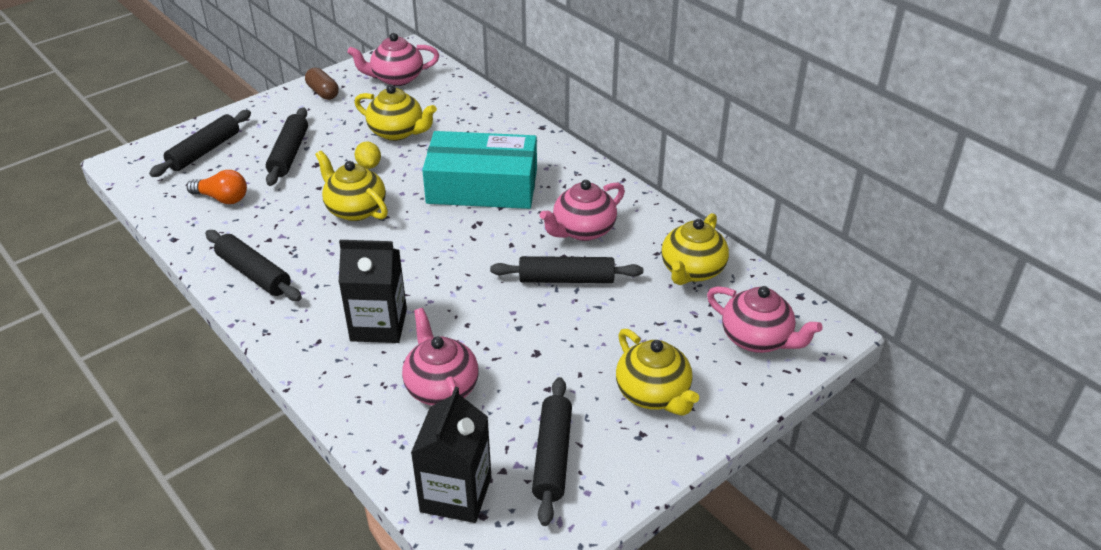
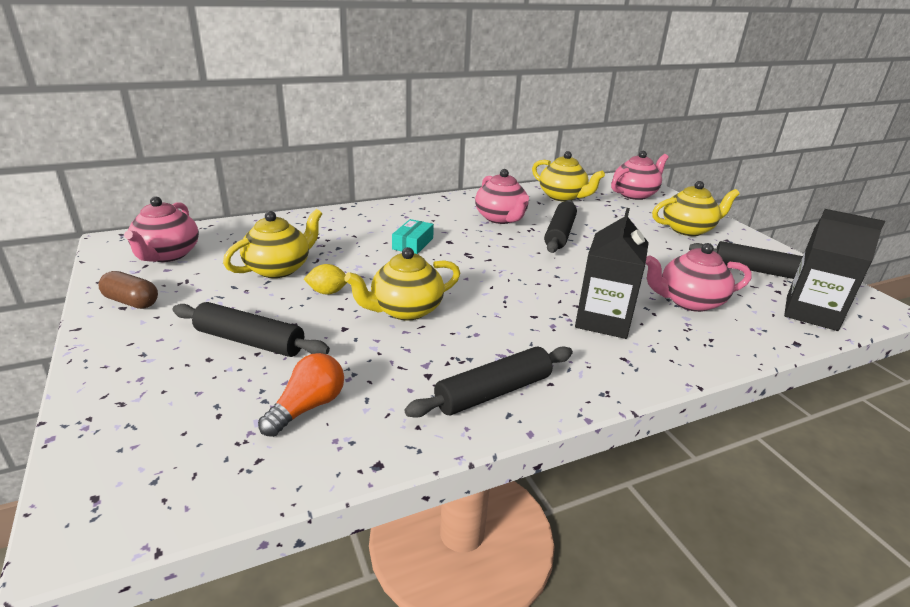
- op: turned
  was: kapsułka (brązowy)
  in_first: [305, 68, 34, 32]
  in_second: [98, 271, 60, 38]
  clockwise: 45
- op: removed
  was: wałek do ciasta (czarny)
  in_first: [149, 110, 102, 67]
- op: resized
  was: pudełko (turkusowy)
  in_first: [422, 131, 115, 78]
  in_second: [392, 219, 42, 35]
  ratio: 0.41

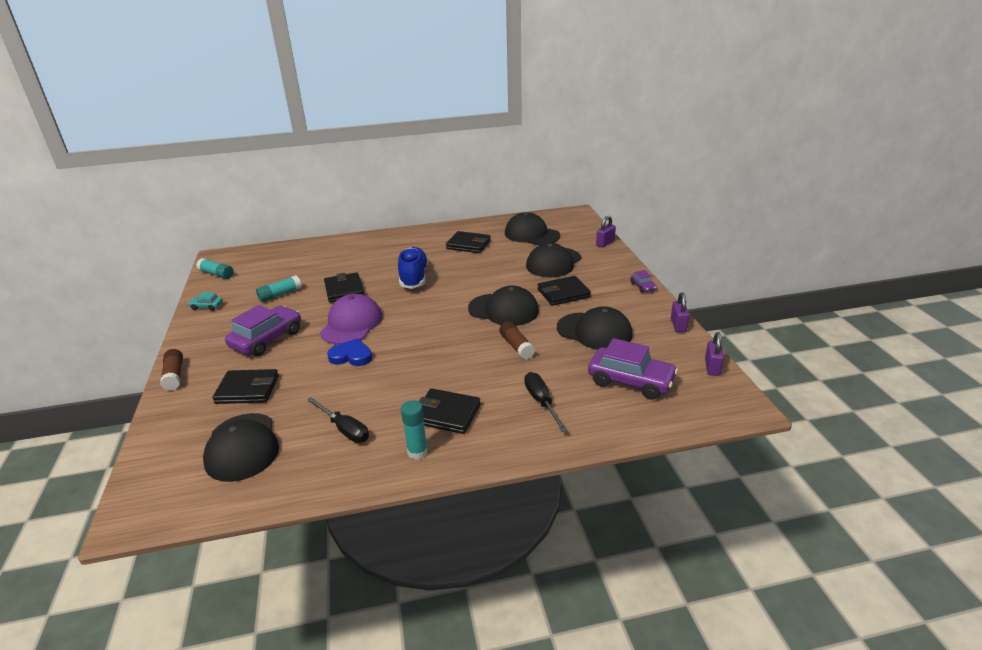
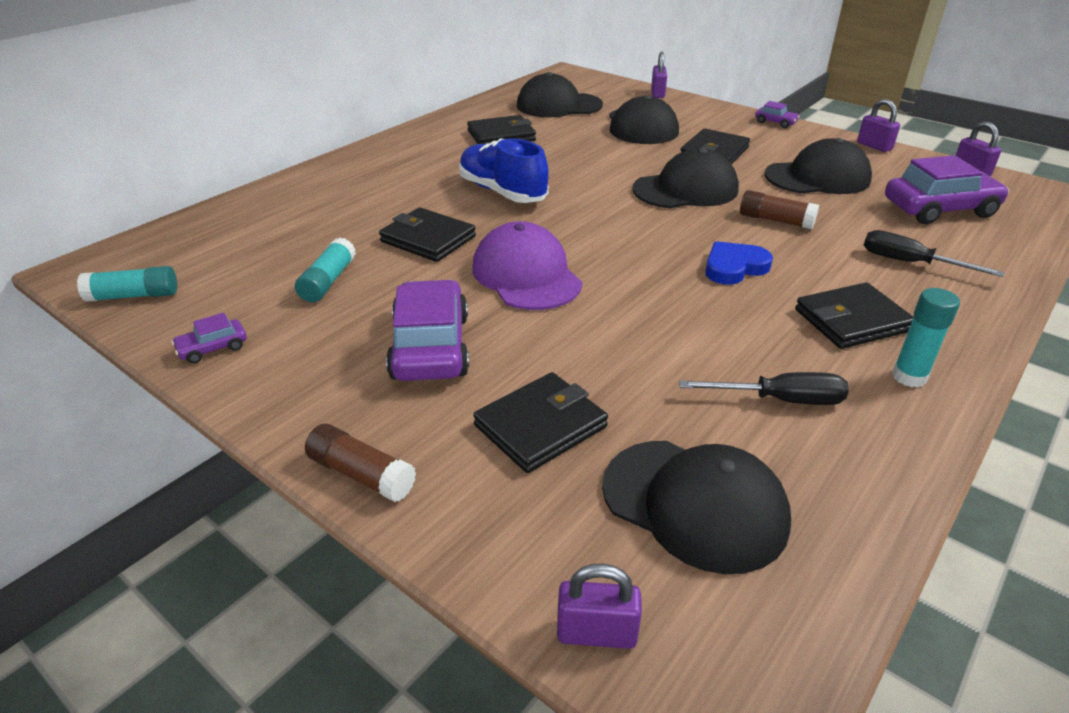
- op: recoloured
  was: samochód (turkusowy)
  now: samochód (fioletowy)
  in_first: [188, 292, 35, 19]
  in_second: [171, 313, 76, 51]
- op: moved
  was: serce (niebieski)
  in_first: [327, 338, 45, 28]
  in_second: [705, 241, 68, 44]
- op: added
  now: kłódka (fioletowy)
  in_second: [557, 564, 85, 85]

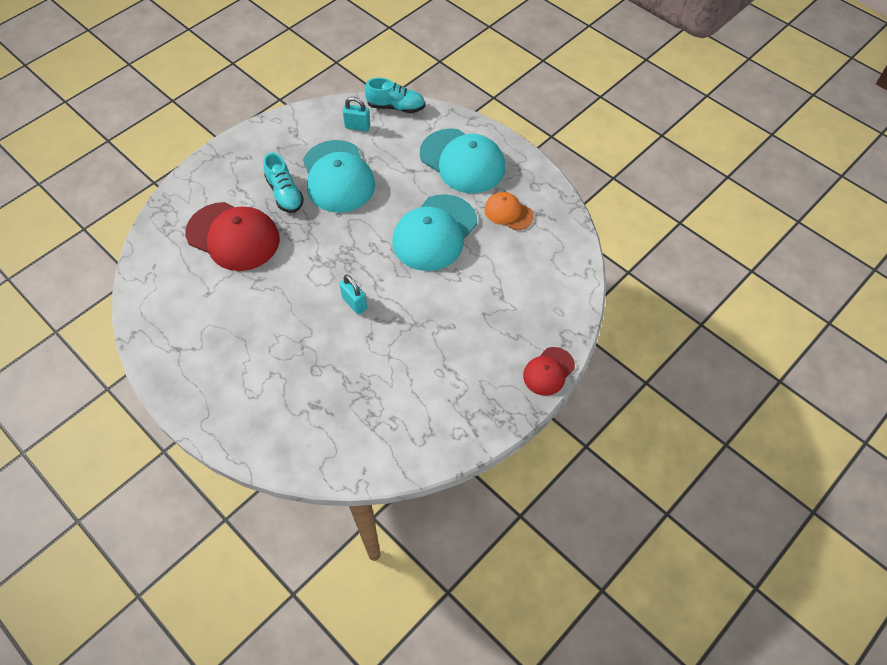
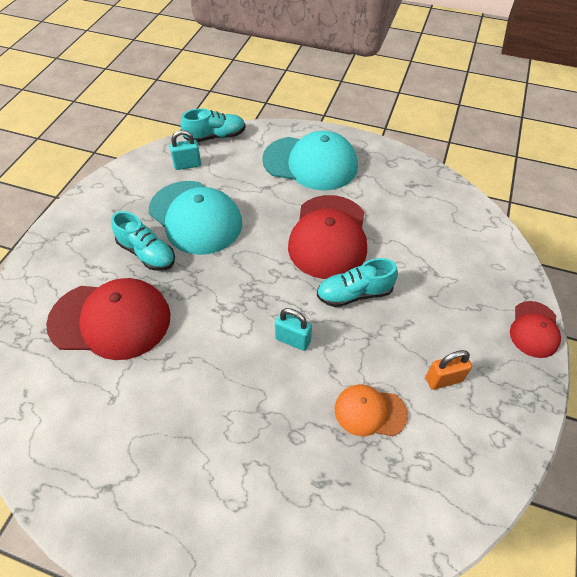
- op: moved
  was: czapka (pomarańczowy)
  in_first: [484, 192, 50, 38]
  in_second: [335, 384, 73, 52]
- op: recoloured
  was: czapka (turkusowy)
  now: czapka (czerwony)
  in_first: [392, 194, 85, 77]
  in_second: [288, 195, 79, 84]
- op: added
  now: but (turkusowy)
  in_second: [317, 258, 81, 49]
- op: added
  now: kłódka (pomarańczowy)
  in_second: [426, 350, 46, 40]

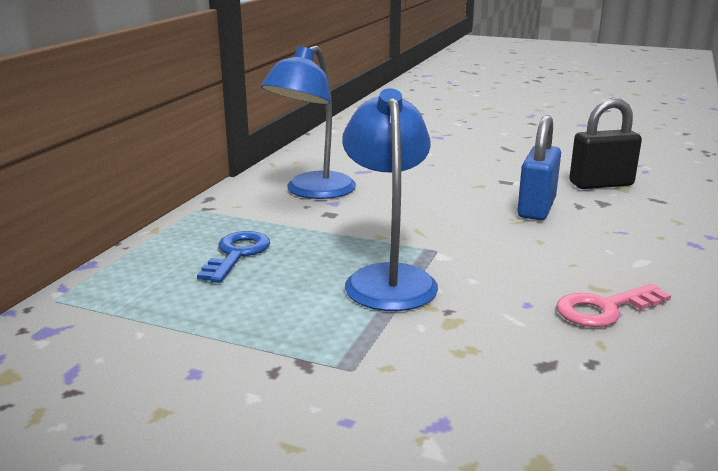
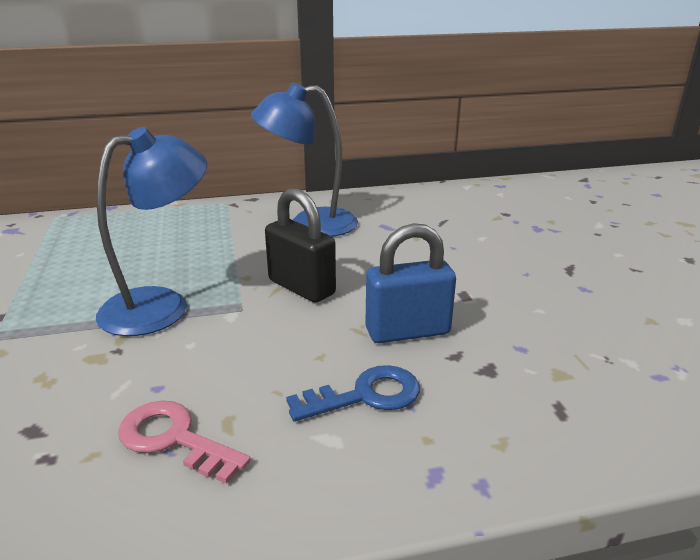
- op: moved
  was: kłódka (czarny)
  in_first: [569, 98, 73, 91]
  in_second: [265, 188, 71, 115]
- op: moved
  was: klucz (niebieski)
  in_first: [197, 231, 73, 52]
  in_second: [286, 365, 134, 57]

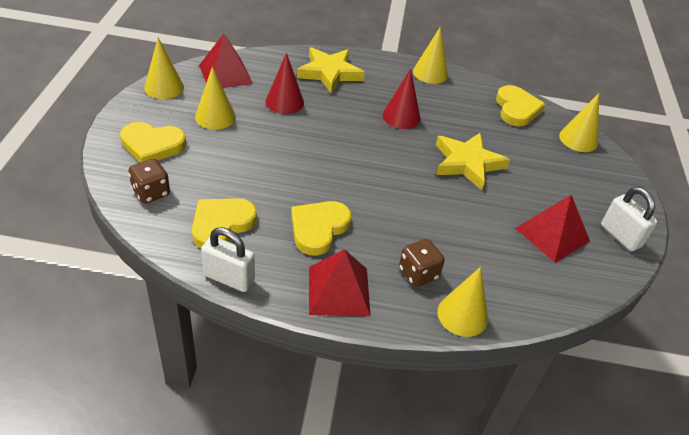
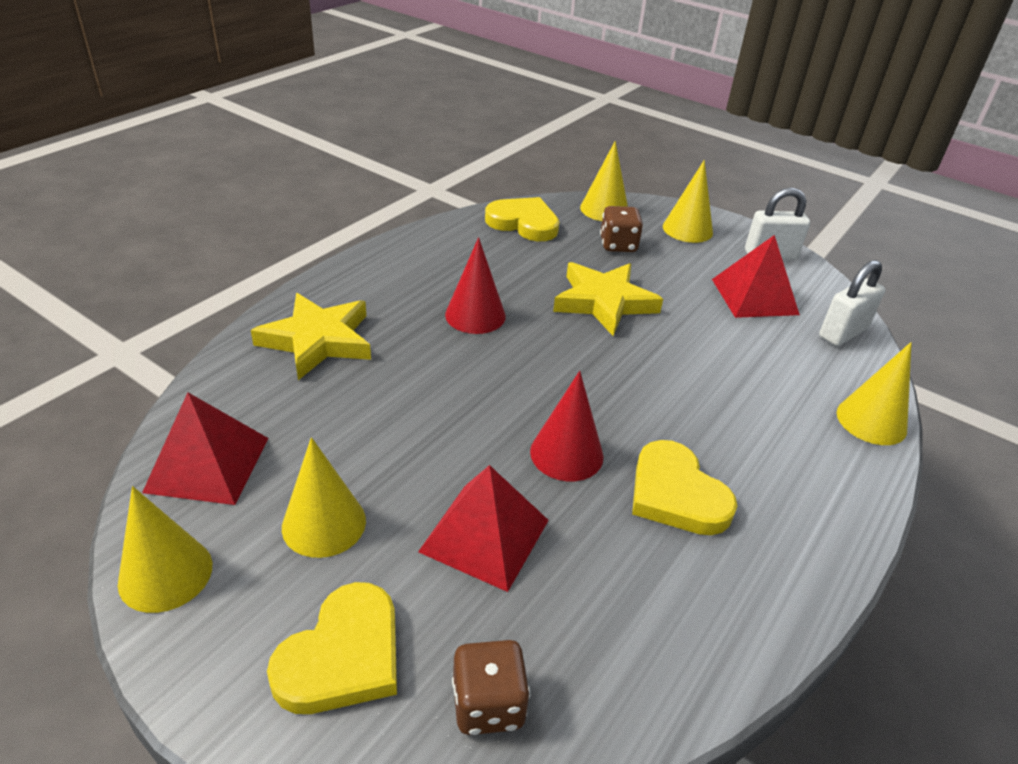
- op: moved
  was: stożek (żółty)
  in_first: [413, 27, 35, 57]
  in_second: [663, 160, 50, 83]
- op: moved
  was: stożek (czerwony)
  in_first: [266, 53, 38, 61]
  in_second: [530, 371, 74, 110]
- op: removed
  was: serce (żółty)
  in_first: [192, 198, 65, 50]
- op: moved
  was: kłódka (biały)
  in_first: [201, 227, 54, 65]
  in_second: [819, 260, 66, 86]
- op: moved
  was: kostka do gry (brązowy)
  in_first: [399, 239, 46, 48]
  in_second: [600, 206, 43, 46]
- op: moved
  was: piramida (czerwony)
  in_first: [309, 249, 62, 67]
  in_second: [418, 465, 131, 127]

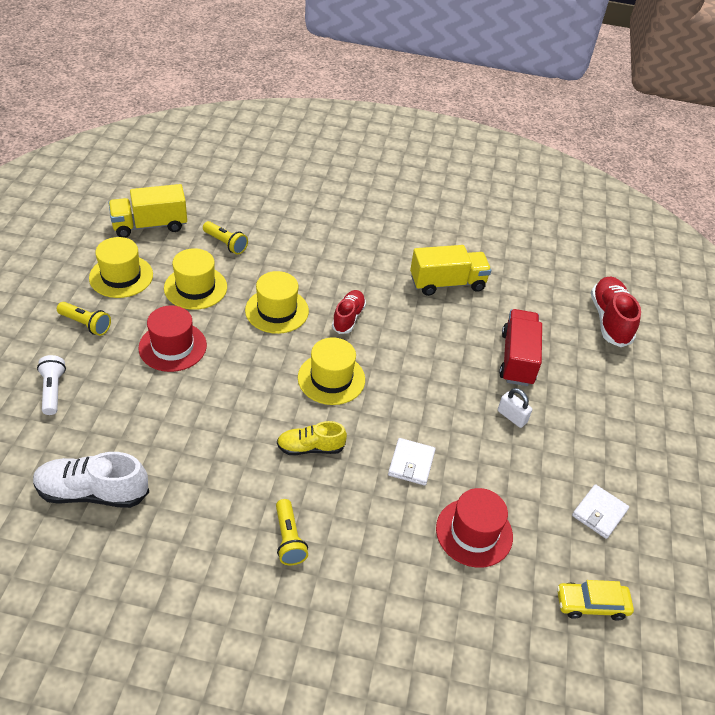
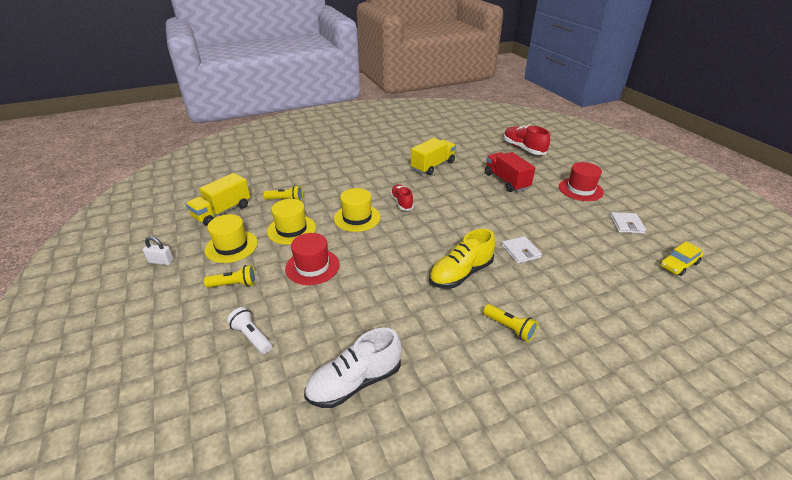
- op: removed
  was: kapelusz (żółty)
  in_first: [298, 337, 67, 68]
- op: moved
  was: kłódka (biały)
  in_first: [498, 388, 34, 40]
  in_second: [143, 236, 31, 29]
- op: resized
  was: but (żółty)
  in_first: [277, 421, 70, 34]
  in_second: [429, 229, 66, 60]
  ratio: 1.56
- op: moved
  was: kapelusz (czerwony)
  in_first: [436, 488, 77, 80]
  in_second: [559, 162, 45, 39]

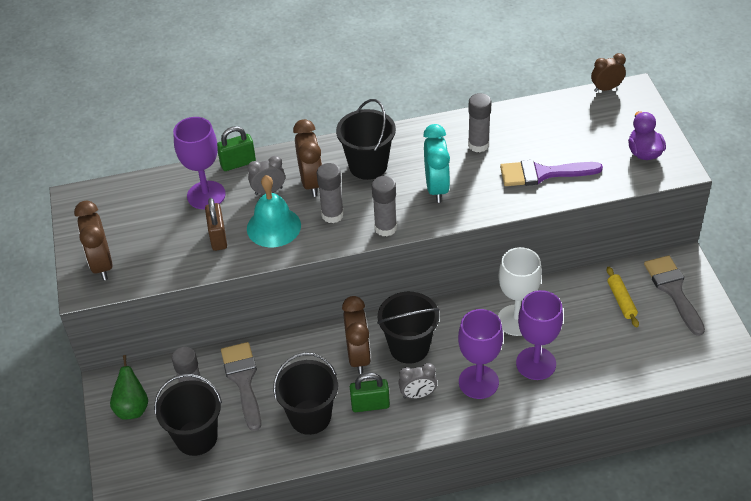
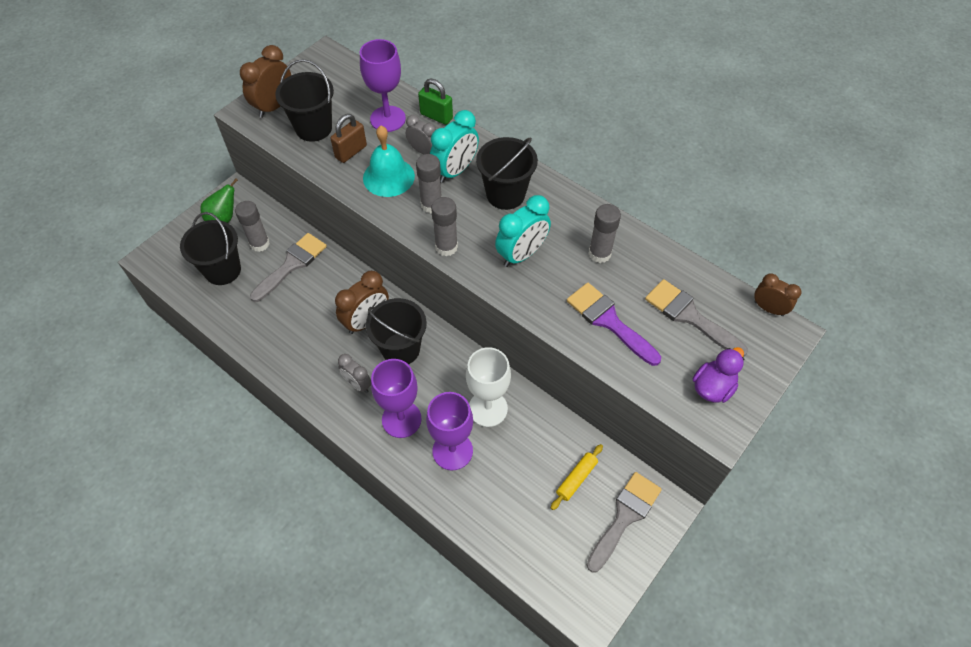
- op: recoloured
  was: budzik (brązowy)
  now: budzik (turkusowy)
  in_first: [293, 119, 29, 78]
  in_second: [430, 110, 49, 73]
- op: moved
  was: wiadro (czarny)
  in_first: [273, 353, 65, 82]
  in_second: [275, 59, 59, 83]
- op: removed
  was: kłódka (zielony)
  in_first: [350, 373, 40, 39]
- op: added
  now: pędzel (szary)
  in_second: [645, 279, 103, 78]

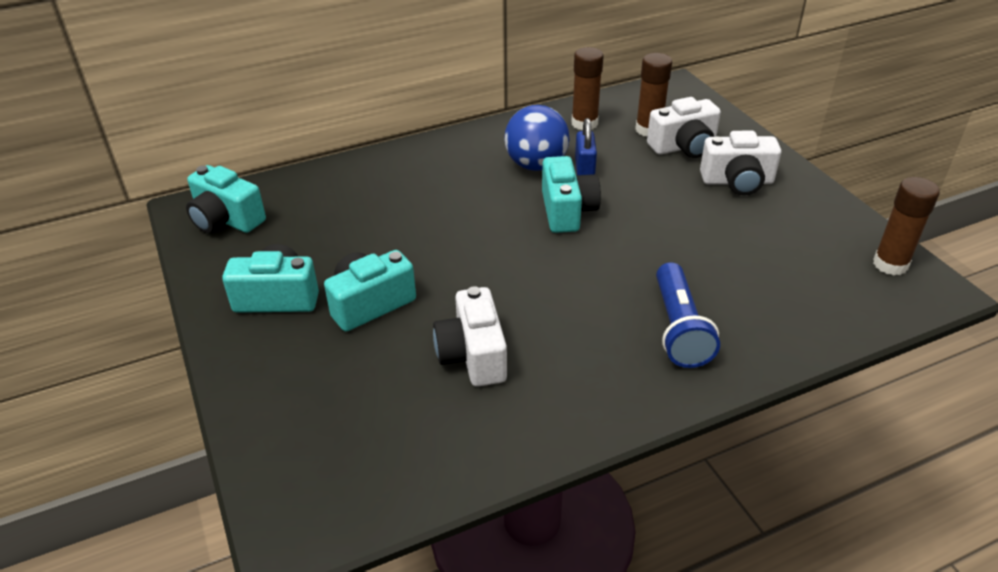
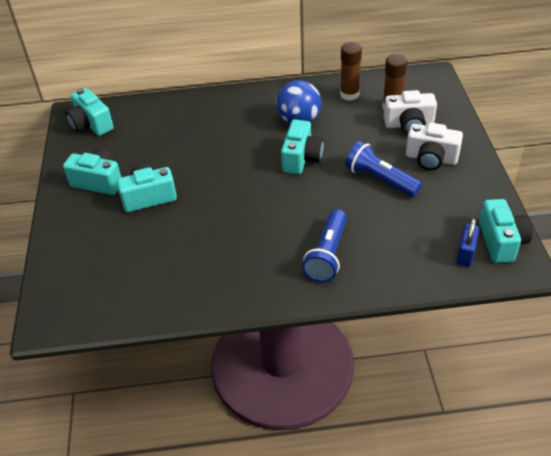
- op: moved
  was: kłódka (niebieski)
  in_first: [575, 118, 22, 57]
  in_second: [456, 218, 23, 49]
- op: replaced
  was: klej w sztyfcie (brązowy)
  now: aparat fotograficzny (turkusowy)
  in_first: [873, 177, 67, 98]
  in_second: [479, 199, 54, 64]
- op: removed
  was: aparat fotograficzny (biały)
  in_first: [433, 286, 74, 101]
- op: added
  now: latarka (niebieski)
  in_second: [345, 141, 77, 56]

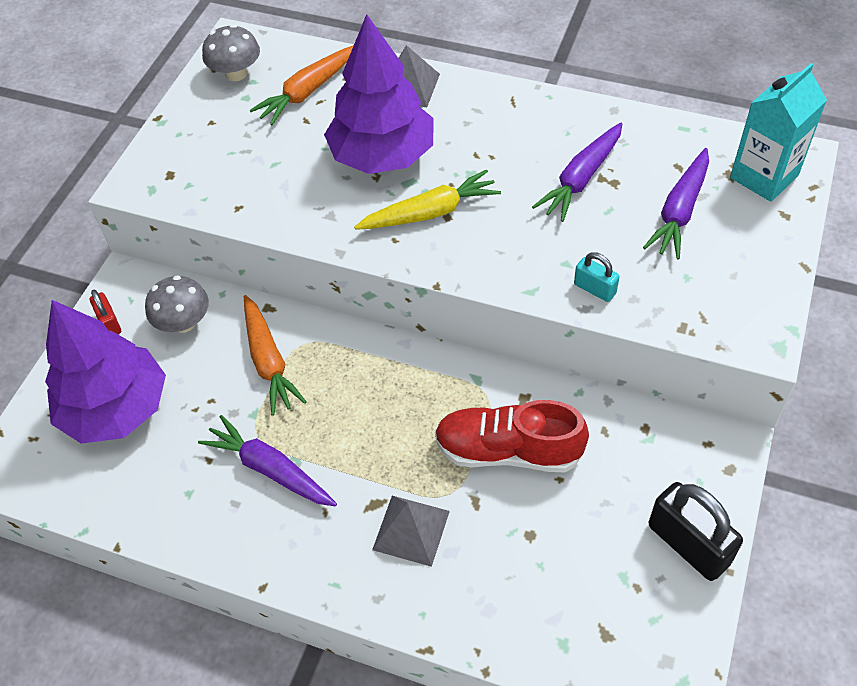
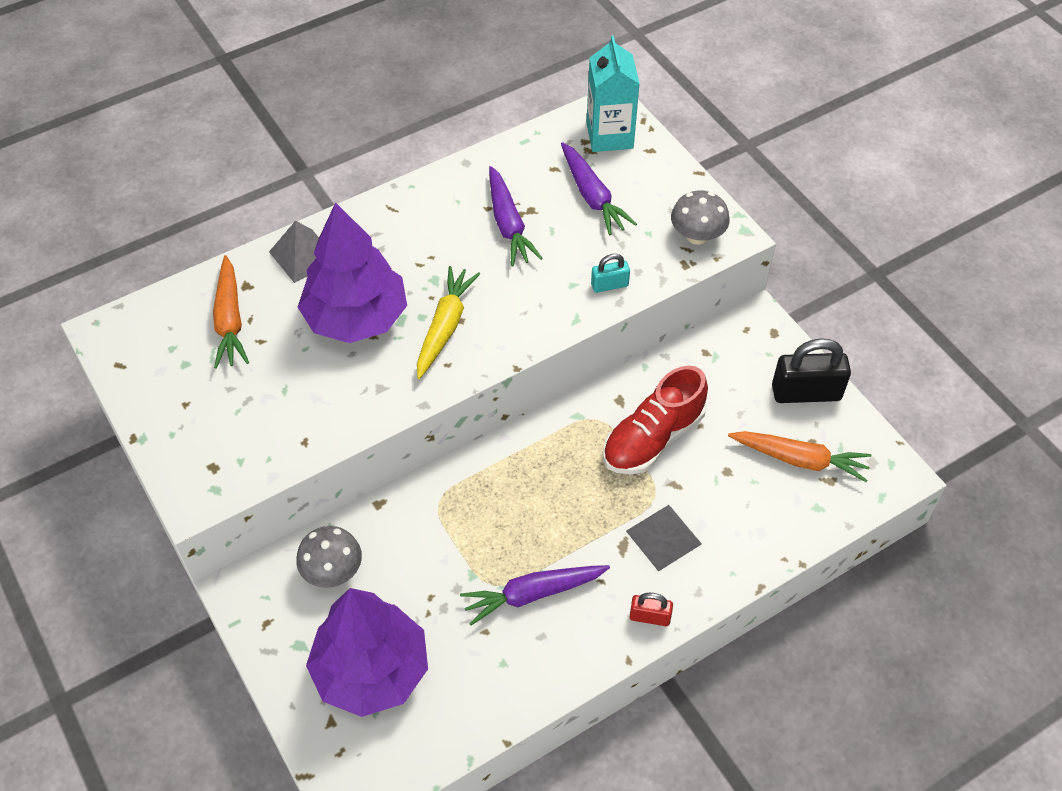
- op: moved
  was: grzyb (szary)
  in_first: [202, 24, 58, 57]
  in_second: [671, 190, 59, 55]
- op: moved
  was: kłódka (czerwony)
  in_first: [89, 290, 32, 44]
  in_second: [630, 593, 43, 33]
- op: moved
  was: marchewka (pomarańczowy)
  in_first: [244, 295, 62, 121]
  in_second: [728, 431, 144, 51]

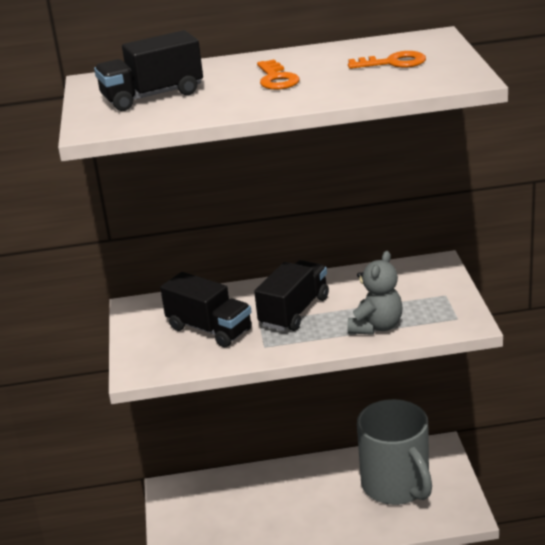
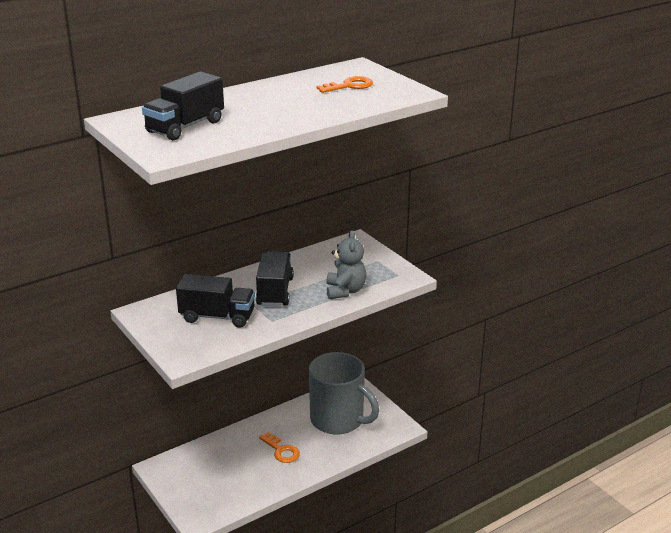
- op: moved
  was: klucz (pomarańczowy)
  in_first: [257, 60, 43, 30]
  in_second: [259, 432, 41, 31]

